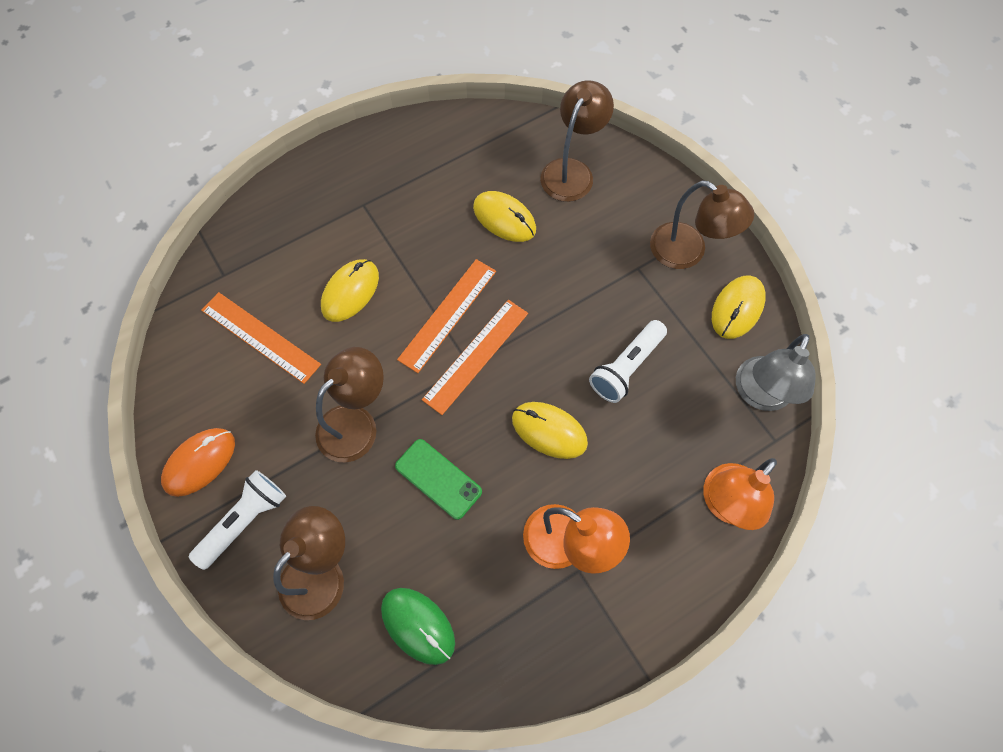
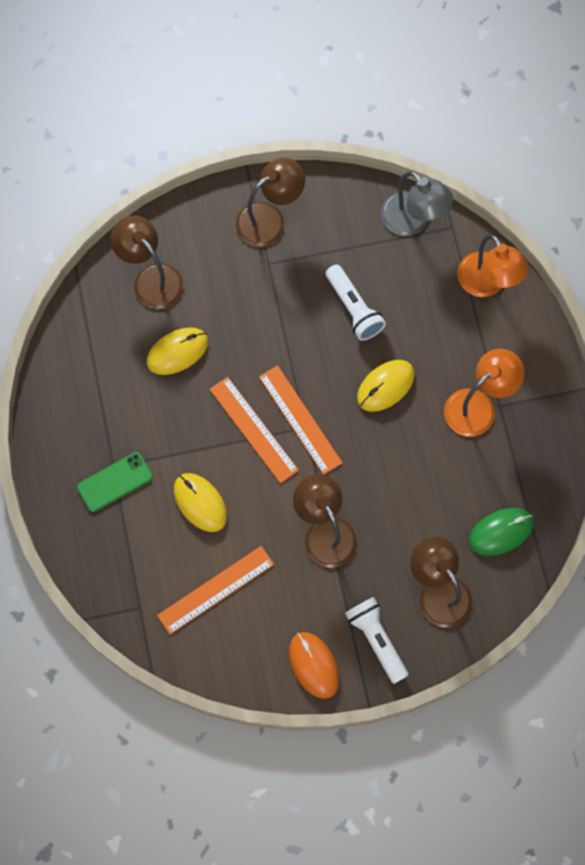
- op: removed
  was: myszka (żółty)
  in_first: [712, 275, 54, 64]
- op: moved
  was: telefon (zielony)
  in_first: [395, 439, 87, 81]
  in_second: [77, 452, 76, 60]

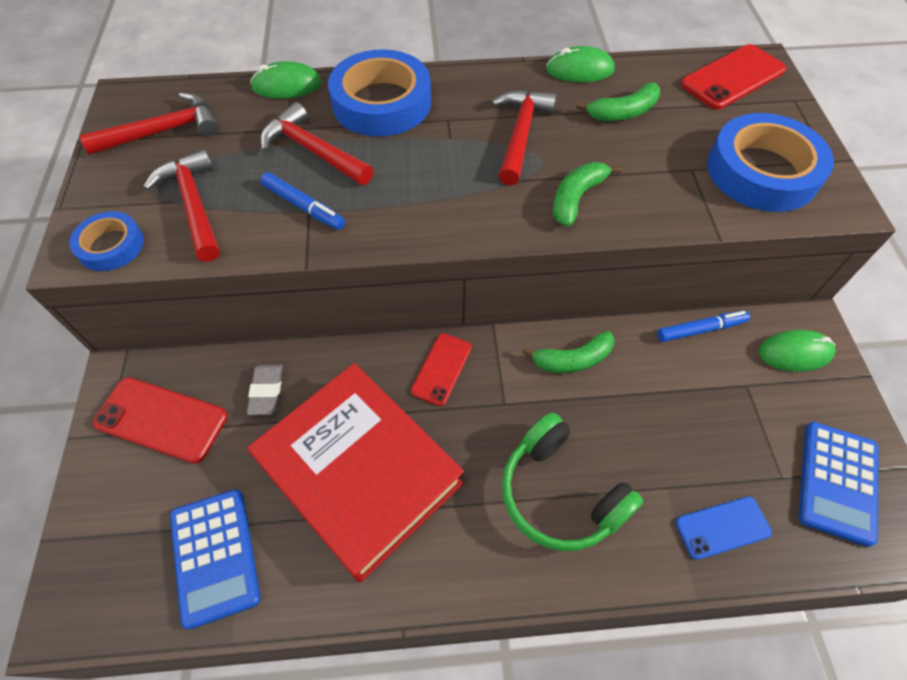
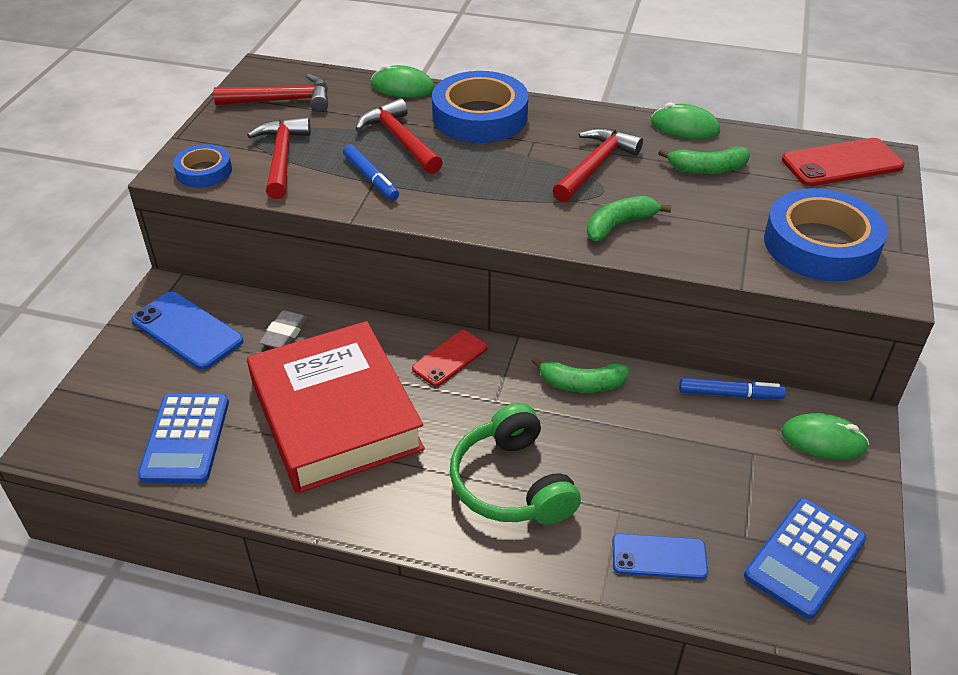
- op: recoloured
  was: telefon (czerwony)
  now: telefon (niebieski)
  in_first: [93, 377, 134, 87]
  in_second: [131, 292, 112, 78]

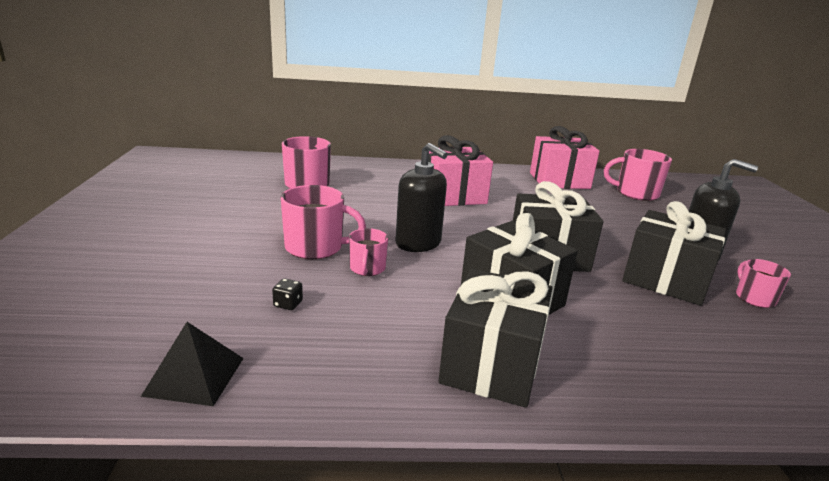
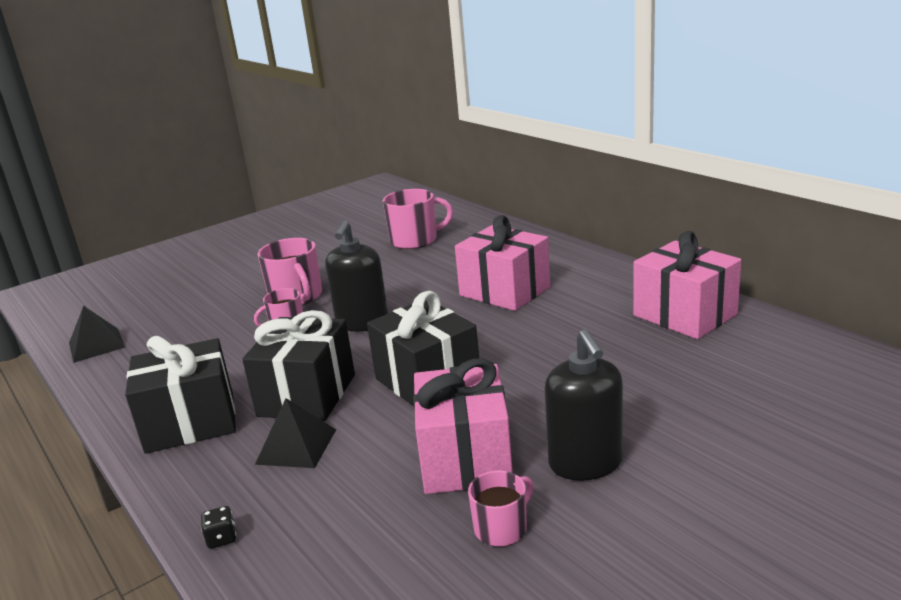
- op: removed
  was: kubek (różowy)
  in_first: [604, 149, 68, 52]
- op: recoloured
  was: prezent (czarny)
  now: prezent (różowy)
  in_first: [622, 201, 104, 105]
  in_second: [413, 358, 100, 136]
- op: moved
  was: kostka do gry (czarny)
  in_first: [272, 278, 31, 32]
  in_second: [201, 506, 35, 43]
- op: added
  now: piramida (czarny)
  in_second: [255, 398, 81, 70]

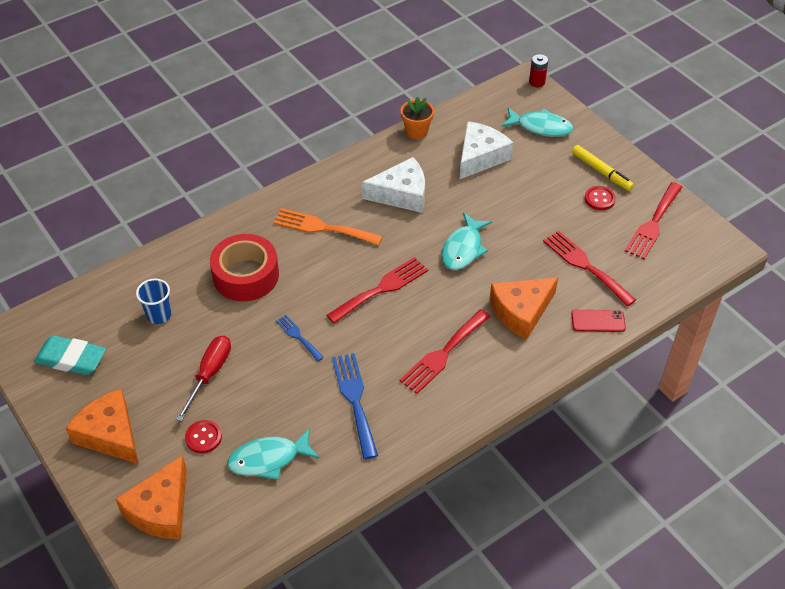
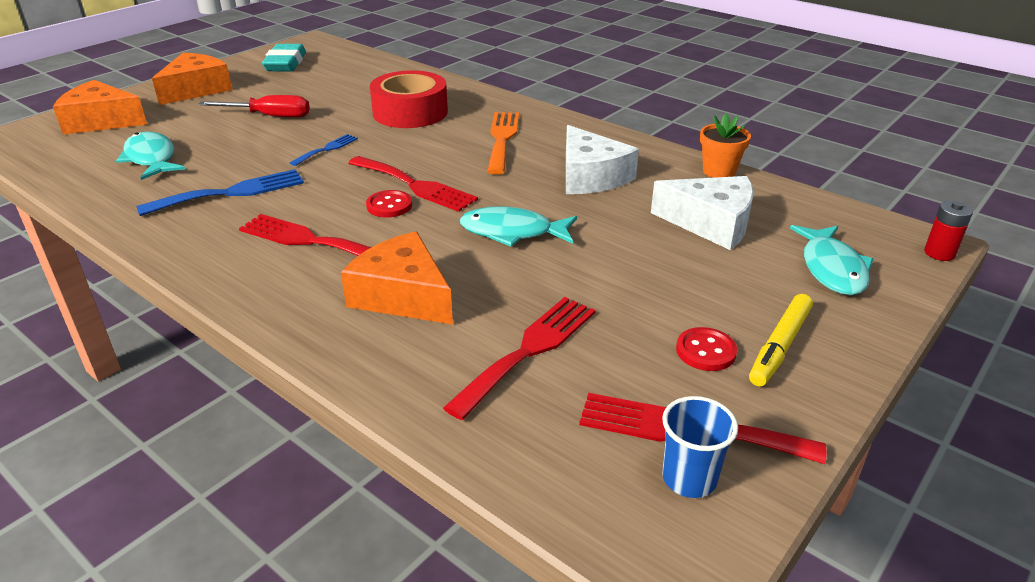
- op: moved
  was: szklanka (niebieski)
  in_first: [136, 279, 36, 45]
  in_second: [662, 396, 76, 102]
- op: removed
  was: telefon (czerwony)
  in_first: [571, 310, 55, 22]
- op: moved
  was: guzik (czerwony)
  in_first: [185, 420, 37, 33]
  in_second: [366, 190, 46, 28]

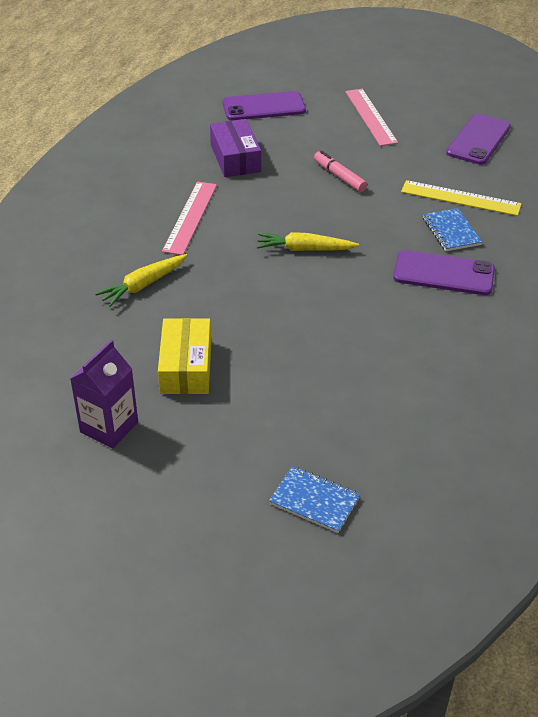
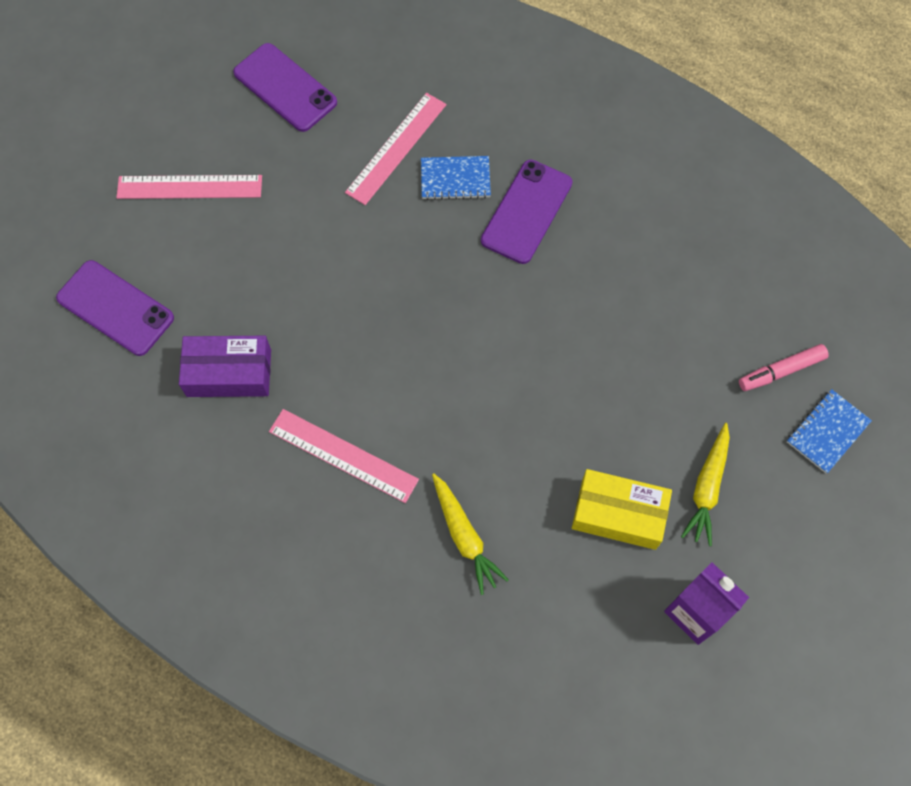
- op: turned
  was: telefon (fioletowy)
  in_first: [222, 91, 84, 30]
  in_second: [56, 260, 118, 96]
  clockwise: -60
- op: moved
  was: flamaster (różowy)
  in_first: [314, 150, 53, 42]
  in_second: [739, 344, 90, 47]
- op: recoloured
  was: linijka (żółty)
  now: linijka (różowy)
  in_first: [401, 180, 120, 36]
  in_second: [345, 93, 102, 112]
- op: moved
  was: marchewka (żółty)
  in_first: [257, 232, 102, 19]
  in_second: [681, 423, 49, 123]

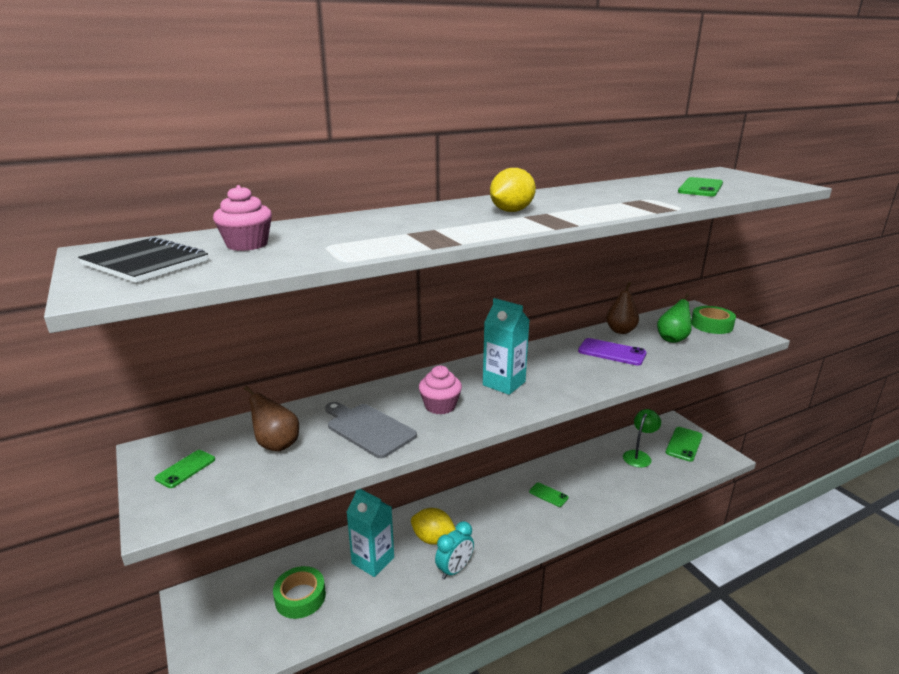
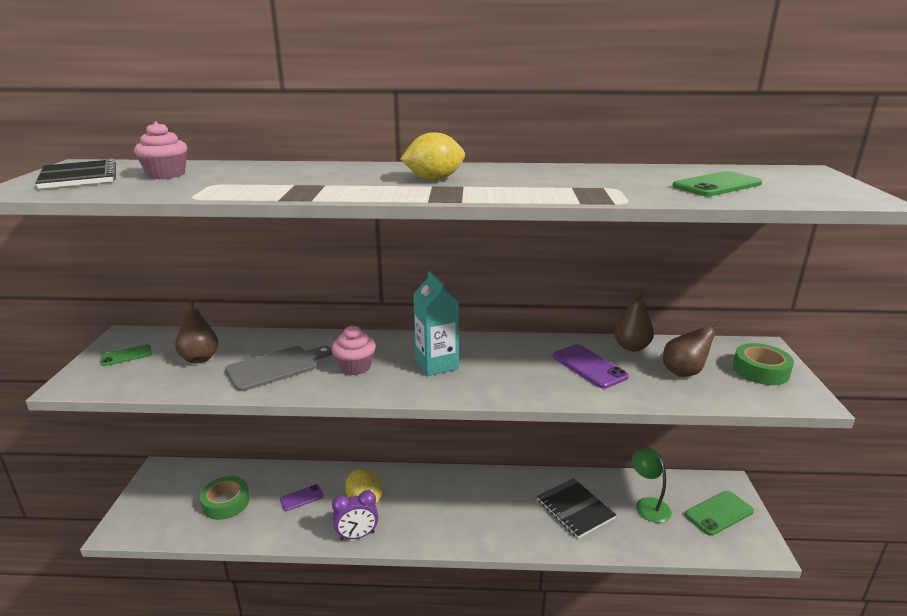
- op: recoloured
  was: gruszka (zielony)
  now: gruszka (brązowy)
  in_first: [657, 294, 35, 49]
  in_second: [663, 321, 59, 56]
- op: turned
  was: deska do krojenia (szary)
  in_first: [325, 402, 92, 56]
  in_second: [225, 346, 107, 45]
  clockwise: 75
- op: turned
  was: lampka (zielony)
  in_first: [623, 409, 38, 59]
  in_second: [632, 448, 40, 75]
  clockwise: -90
- op: removed
  was: telefon (zielony)
  in_first: [529, 482, 40, 25]
- op: replaced
  was: karton mleka (turkusowy)
  now: telefon (fioletowy)
  in_first: [346, 489, 48, 88]
  in_second: [280, 484, 44, 27]
- op: recoloured
  was: budzik (turkusowy)
  now: budzik (fioletowy)
  in_first: [435, 521, 39, 58]
  in_second: [332, 490, 46, 50]
- op: added
  now: zeszyt (czarny)
  in_second: [537, 478, 79, 61]

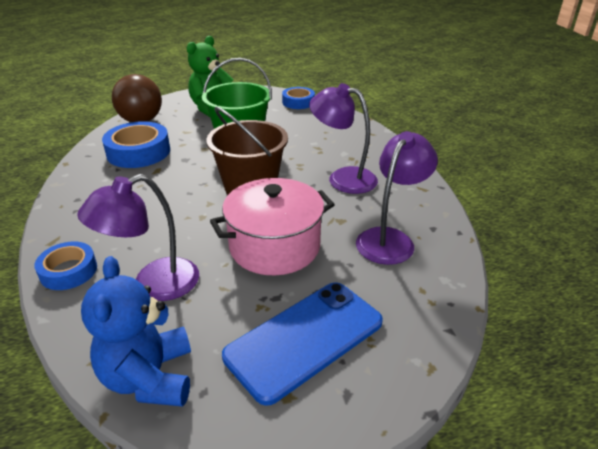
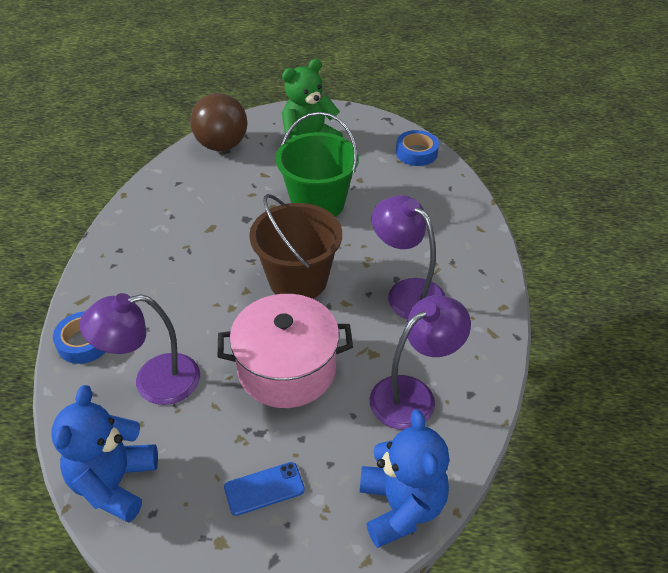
- op: removed
  was: taśma klejąca (niebieski)
  in_first: [102, 121, 68, 47]
- op: resized
  was: telefon (niebieski)
  in_first: [222, 282, 161, 124]
  in_second: [224, 462, 81, 54]
  ratio: 0.48
- op: added
  now: miś (niebieski)
  in_second: [360, 409, 89, 139]

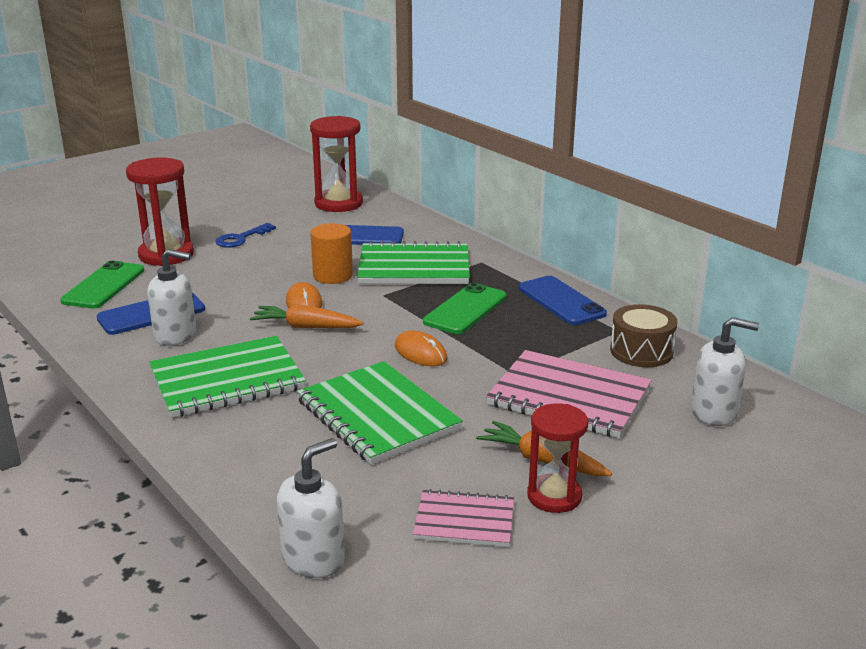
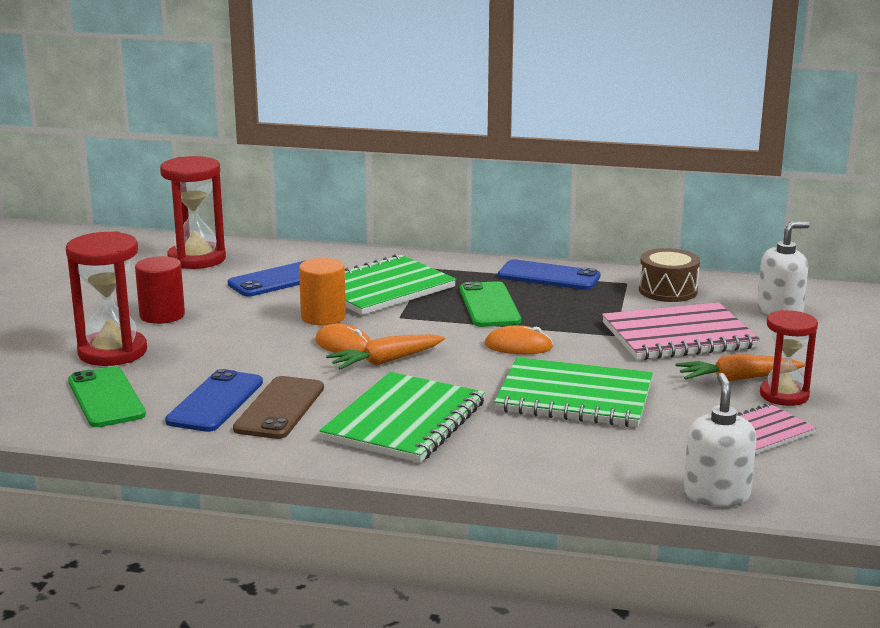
- op: replaced
  was: klucz (niebieski)
  now: walec (czerwony)
  in_first: [215, 223, 61, 25]
  in_second: [135, 256, 50, 68]
- op: replaced
  was: dozownik mydła (biały)
  now: telefon (brązowy)
  in_first: [147, 249, 49, 97]
  in_second: [233, 376, 91, 63]

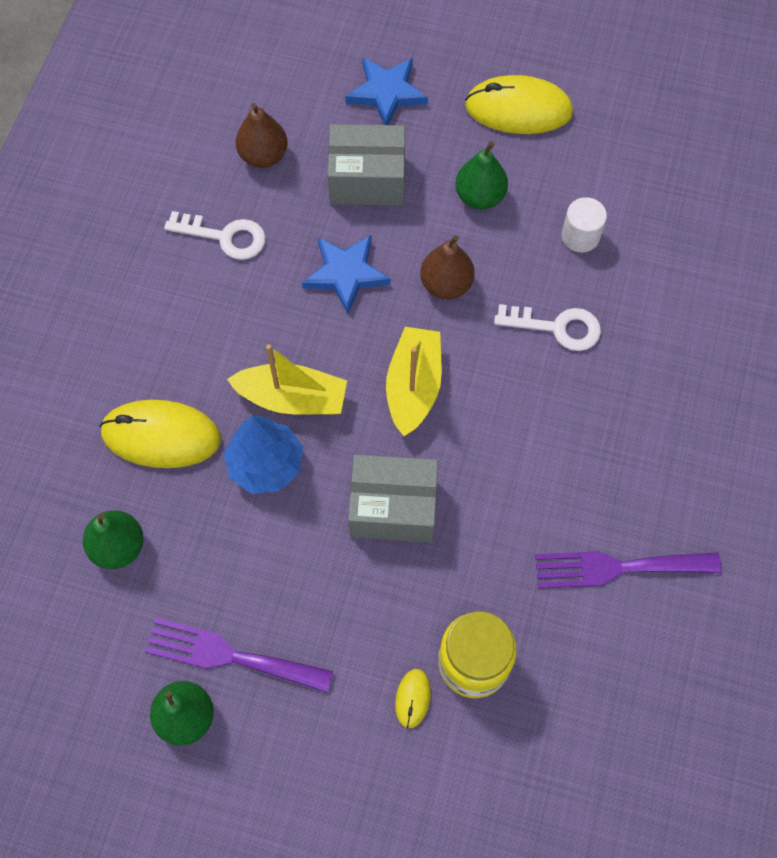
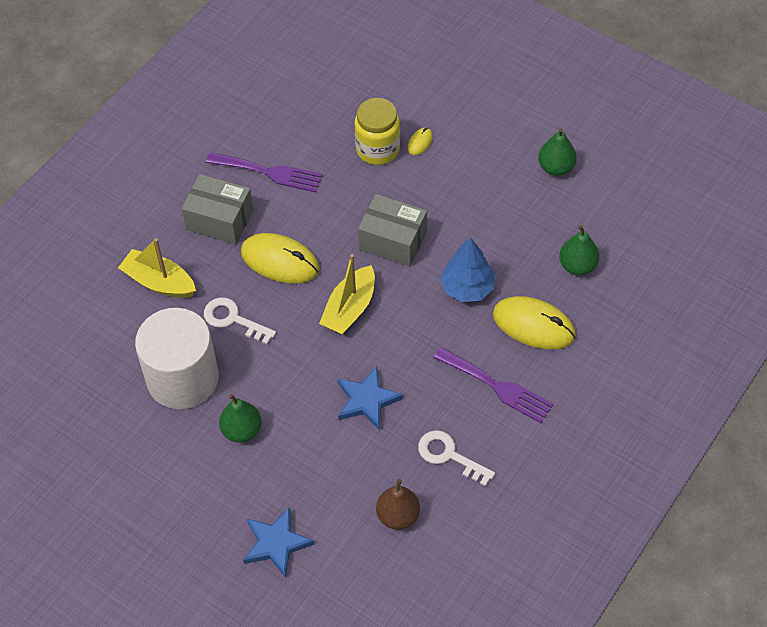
- op: moved
  was: myszka (żółty)
  in_first: [465, 75, 108, 59]
  in_second: [241, 233, 78, 50]
- op: moved
  was: pudełko (szary)
  in_first: [328, 124, 77, 82]
  in_second: [181, 174, 72, 70]
- op: resized
  was: walec (biały)
  in_first: [562, 197, 45, 55]
  in_second: [135, 308, 84, 101]
  ratio: 2.39
- op: removed
  was: gruszka (brązowy)
  in_first: [420, 235, 55, 64]
- op: moved
  was: łódka (żółty)
  in_first: [227, 344, 120, 71]
  in_second: [118, 238, 78, 60]
- op: moved
  was: widelec (fioletowy)
  in_first: [144, 618, 189, 75]
  in_second: [433, 347, 121, 76]

